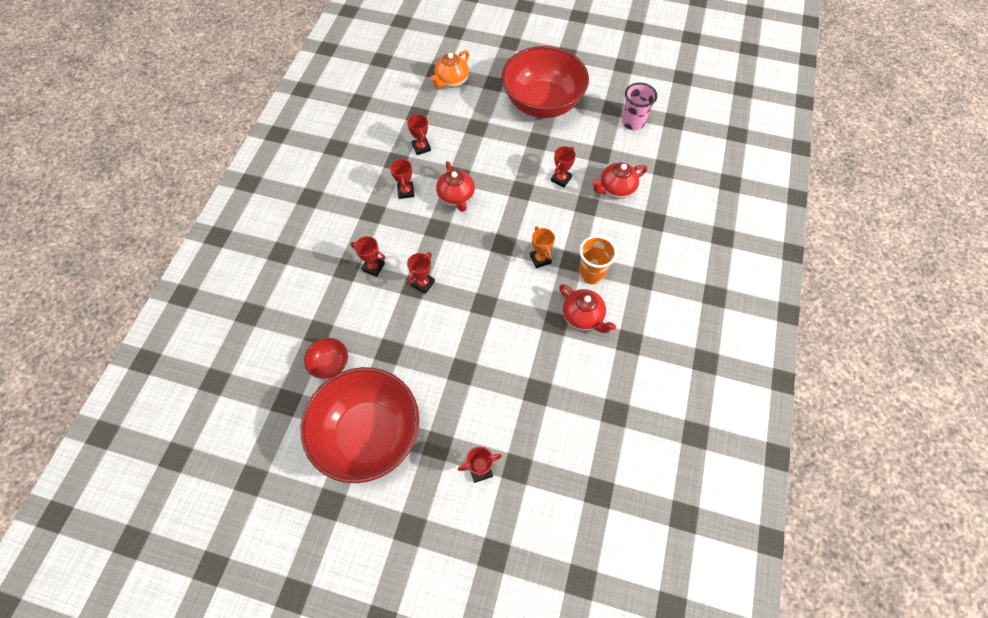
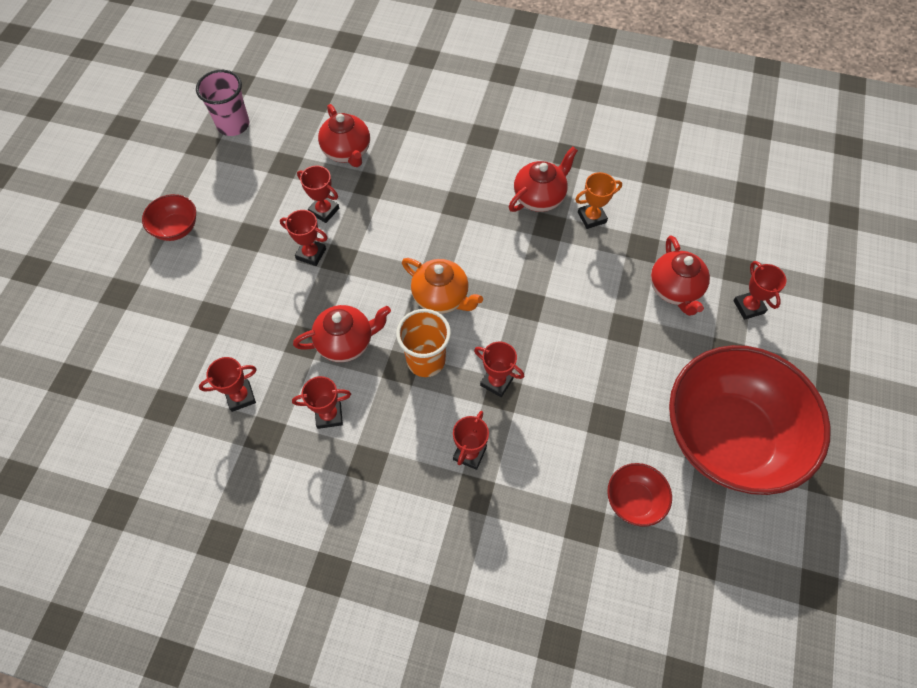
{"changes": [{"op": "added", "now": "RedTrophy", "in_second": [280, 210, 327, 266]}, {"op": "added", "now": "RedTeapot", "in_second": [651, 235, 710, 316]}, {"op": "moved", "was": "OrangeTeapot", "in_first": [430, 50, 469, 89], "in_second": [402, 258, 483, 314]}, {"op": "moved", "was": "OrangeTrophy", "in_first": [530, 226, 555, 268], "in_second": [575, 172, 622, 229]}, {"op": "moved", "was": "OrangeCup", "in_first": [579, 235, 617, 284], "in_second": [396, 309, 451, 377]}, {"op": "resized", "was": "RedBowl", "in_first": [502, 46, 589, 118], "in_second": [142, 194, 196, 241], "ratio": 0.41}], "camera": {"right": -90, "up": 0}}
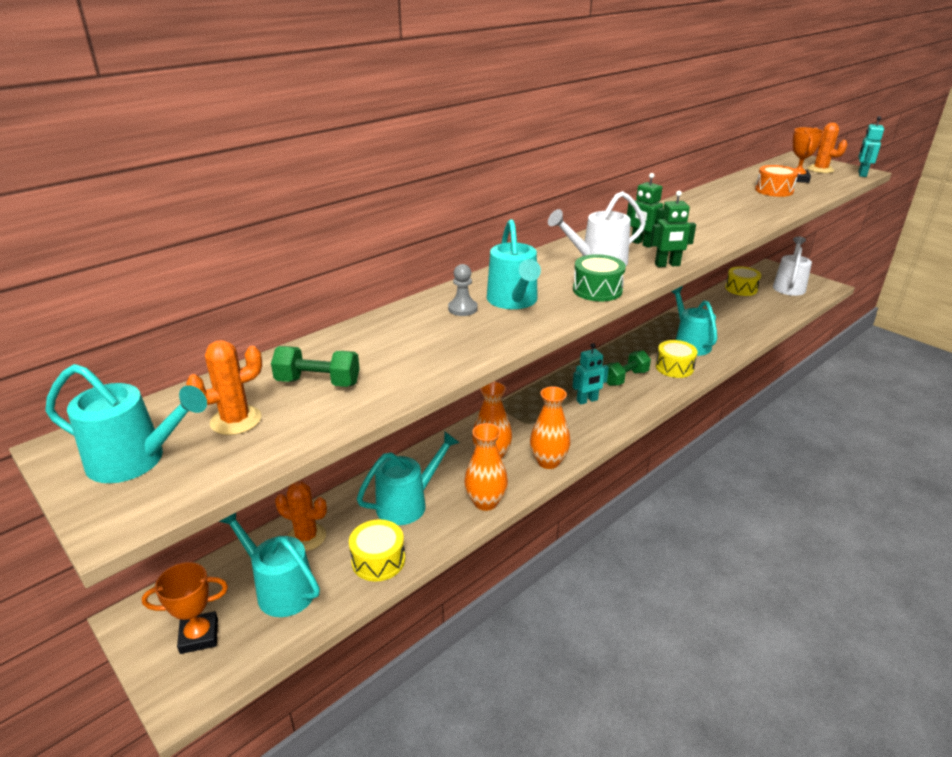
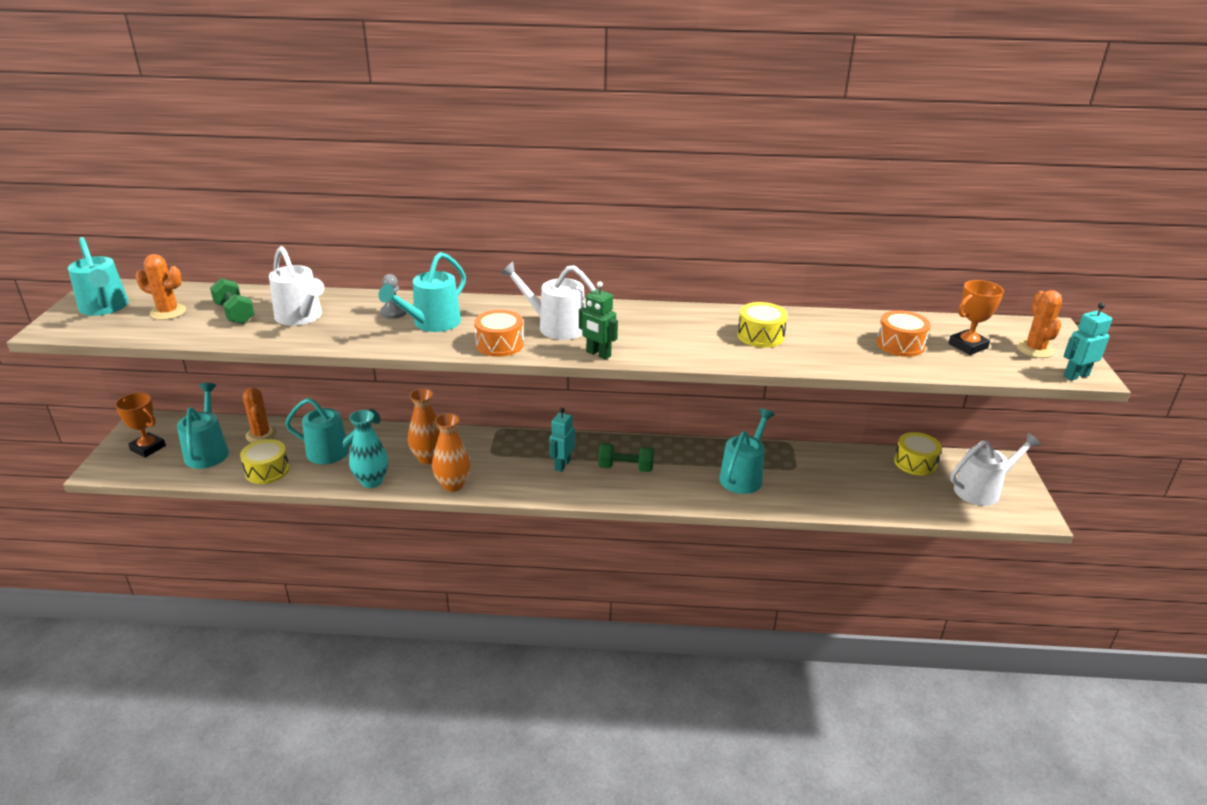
{"changes": [{"op": "removed", "was": "GreenRobot", "in_first": [627, 173, 664, 248]}, {"op": "added", "now": "WhiteWateringCan", "in_second": [269, 246, 325, 326]}, {"op": "moved", "was": "YellowDrum", "in_first": [656, 340, 698, 378], "in_second": [737, 302, 788, 348]}, {"op": "recoloured", "was": "OrangeVase", "now": "TurquoiseVase", "in_first": [464, 423, 508, 511], "in_second": [349, 410, 388, 488]}, {"op": "recoloured", "was": "GreenDrum", "now": "OrangeDrum", "in_first": [573, 254, 626, 301], "in_second": [474, 310, 524, 357]}, {"op": "turned", "was": "TurquoiseRobot", "in_first": [573, 343, 609, 405], "in_second": [550, 408, 575, 472], "clockwise": 90}], "camera": {"right": 45, "up": 0}}
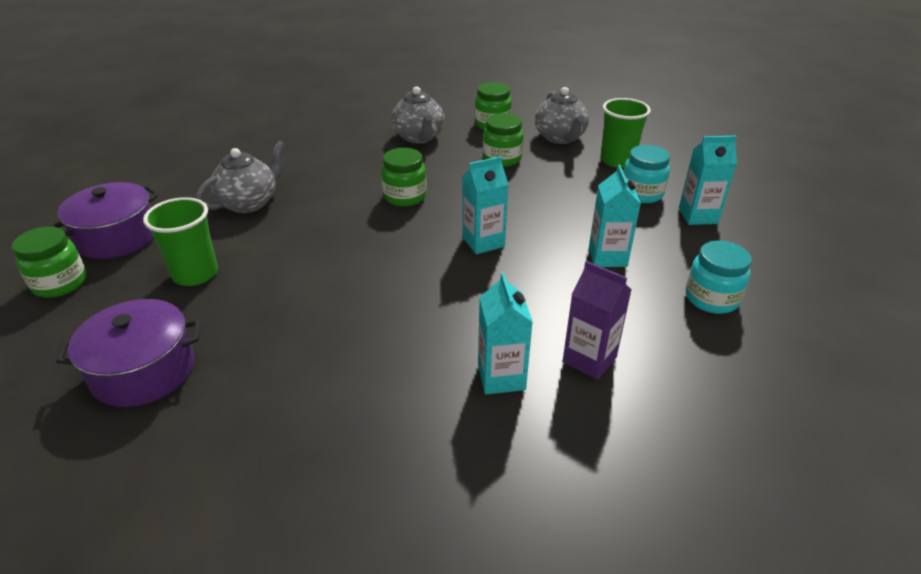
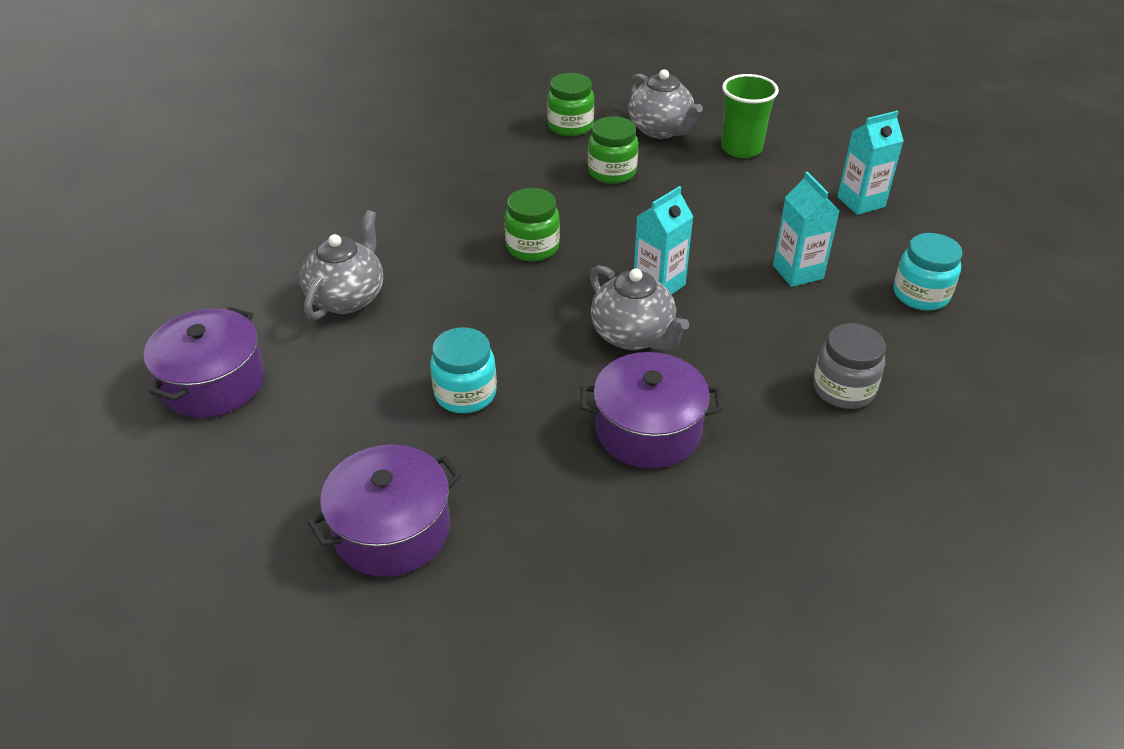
{"changes": [{"op": "removed", "was": "GreenJar", "in_first": [12, 227, 87, 298]}, {"op": "removed", "was": "GreenCup", "in_first": [143, 197, 218, 286]}, {"op": "removed", "was": "TurquoiseCarton", "in_first": [478, 272, 533, 395]}, {"op": "added", "now": "PurplePot", "in_second": [581, 352, 723, 468]}, {"op": "moved", "was": "GreyTeapot", "in_first": [391, 86, 445, 143], "in_second": [590, 265, 689, 350]}, {"op": "moved", "was": "TurquoiseJar", "in_first": [623, 145, 670, 203], "in_second": [430, 328, 497, 413]}, {"op": "replaced", "was": "PurpleCarton", "now": "GreyJar", "in_first": [563, 261, 631, 380], "in_second": [813, 323, 886, 409]}], "camera": {"right": -20, "up": 5}}
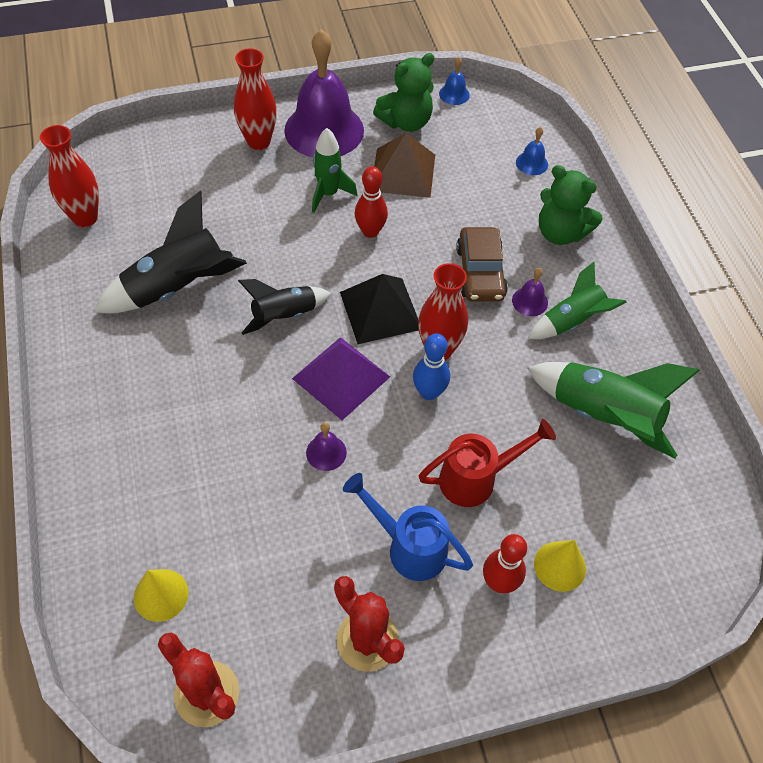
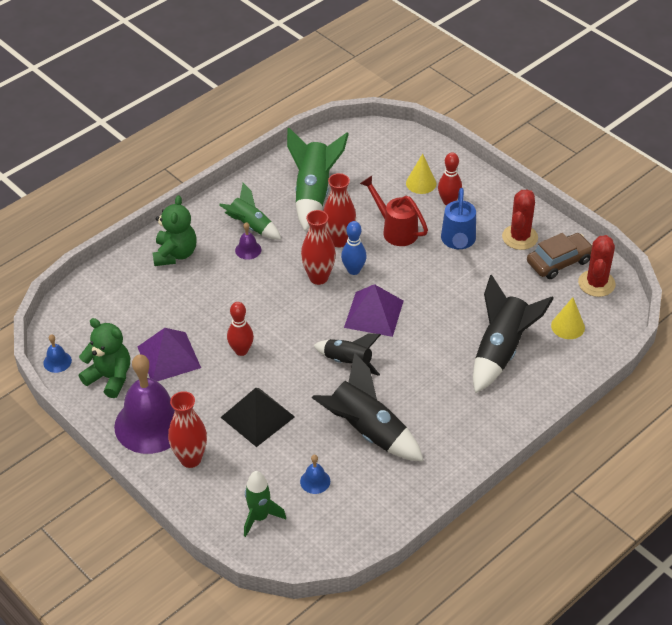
{"changes": [{"op": "removed", "was": "PurpleBell", "in_first": [306, 422, 347, 471]}, {"op": "added", "now": "BlackRocket", "in_second": [473, 274, 554, 393]}, {"op": "moved", "was": "RedVase", "in_first": [40, 125, 99, 227], "in_second": [323, 173, 356, 248]}, {"op": "moved", "was": "GreenRocket", "in_first": [312, 128, 357, 213], "in_second": [244, 471, 286, 537]}, {"op": "moved", "was": "BlackPyramid", "in_first": [340, 274, 419, 344], "in_second": [221, 388, 295, 447]}, {"op": "moved", "was": "BrownCar", "in_first": [456, 227, 508, 301], "in_second": [527, 233, 592, 279]}, {"op": "moved", "was": "BlueBell", "in_first": [516, 127, 548, 175], "in_second": [300, 455, 330, 494]}, {"op": "recoloured", "was": "BrownPyramid", "now": "PurplePyramid", "in_first": [374, 133, 435, 198], "in_second": [138, 328, 201, 381]}], "camera": {"right": -115, "up": -10}}
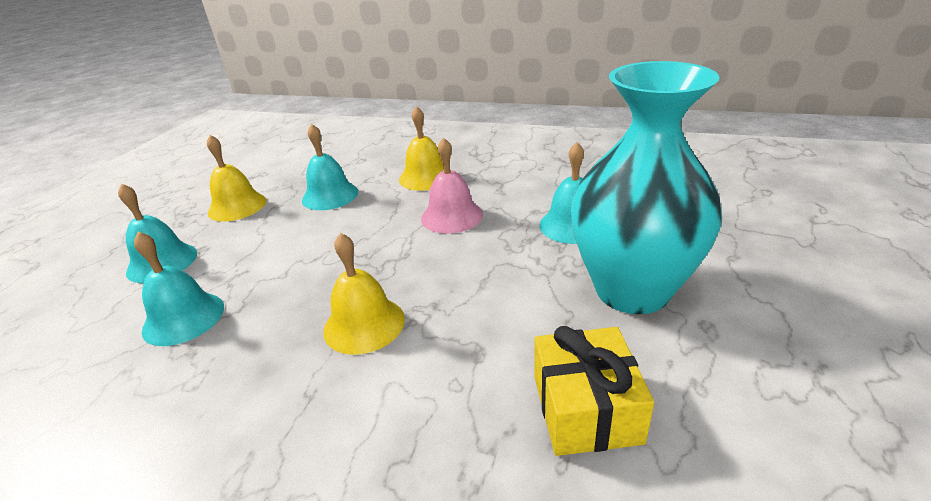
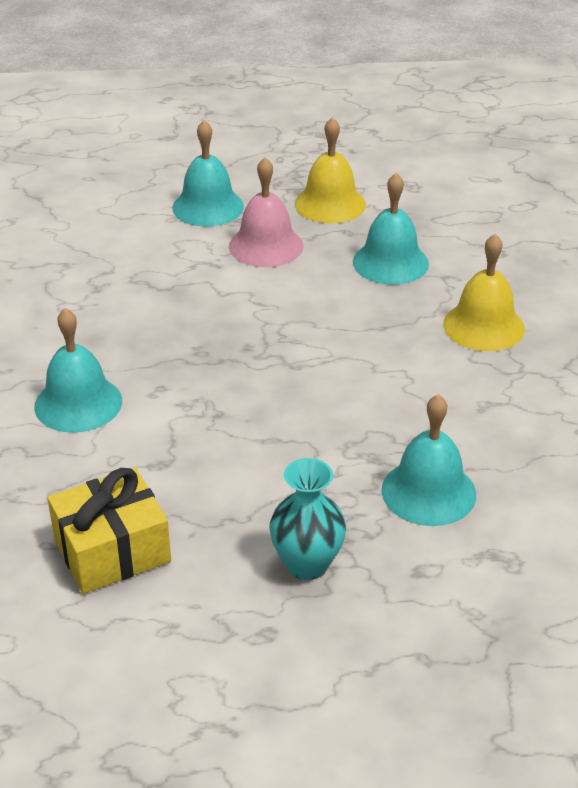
{"changes": [{"op": "removed", "was": "YellowBell", "in_first": [323, 233, 405, 355]}, {"op": "moved", "was": "TurquoiseBell", "in_first": [134, 232, 224, 346], "in_second": [34, 308, 122, 433]}, {"op": "moved", "was": "PinkBell", "in_first": [421, 137, 483, 234], "in_second": [229, 157, 304, 267]}, {"op": "resized", "was": "TurquoiseVase", "in_first": [571, 61, 722, 314], "in_second": [269, 458, 346, 580], "ratio": 0.46}], "camera": {"right": 65, "up": 5}}
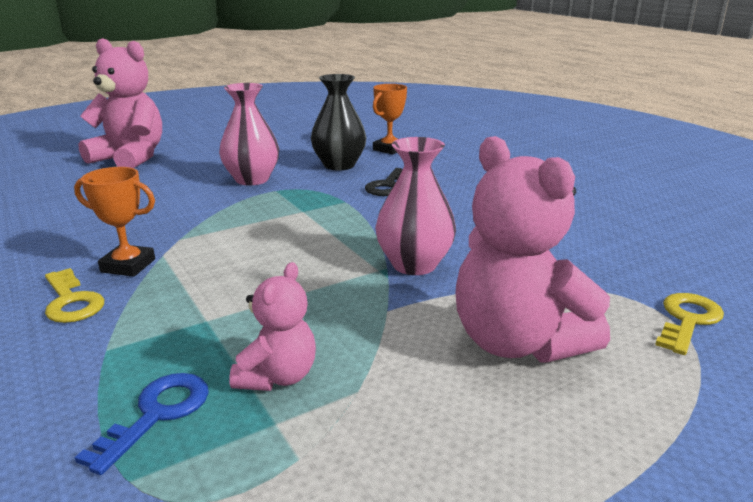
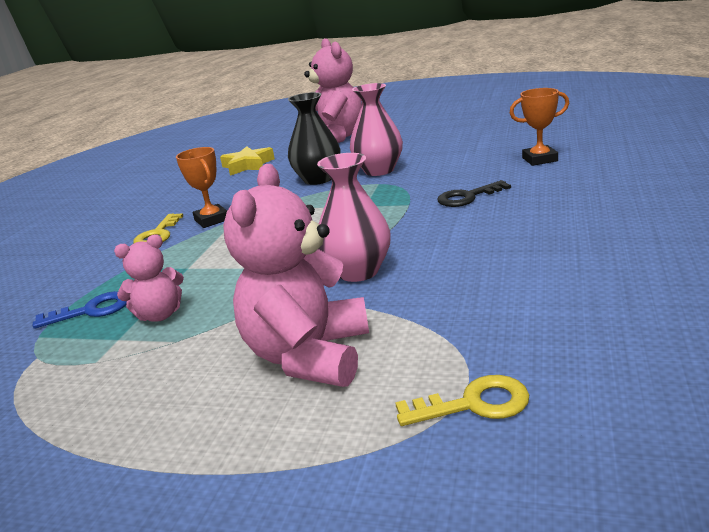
{"changes": [{"op": "added", "now": "YellowStar", "in_second": [220, 146, 275, 176]}, {"op": "moved", "was": "BlackVase", "in_first": [311, 74, 367, 171], "in_second": [288, 92, 340, 185]}], "camera": {"right": 50, "up": 0}}
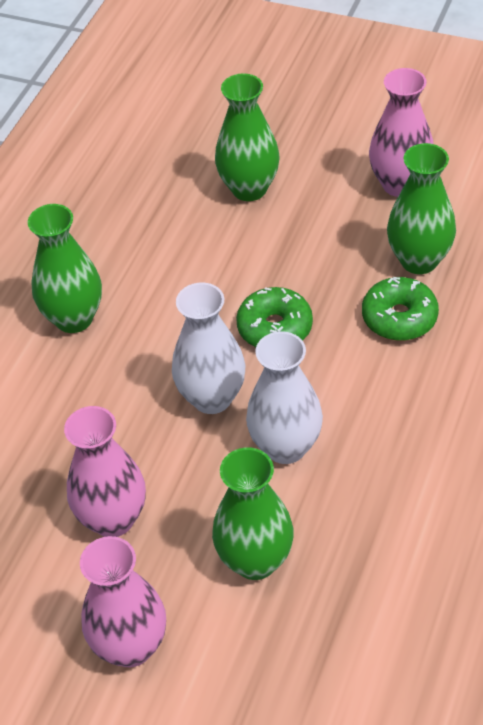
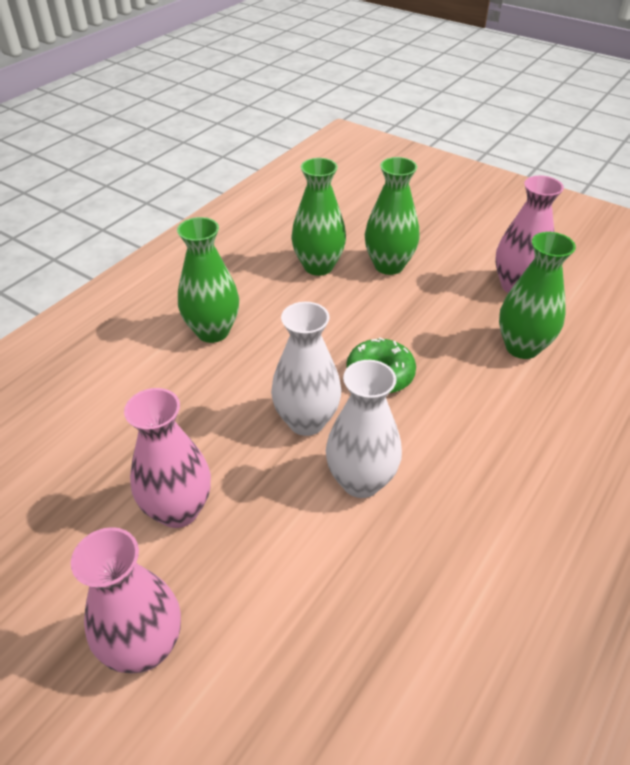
{"changes": [{"op": "removed", "was": "GreenDonut", "in_first": [362, 277, 439, 341]}, {"op": "moved", "was": "GreenVase", "in_first": [212, 447, 294, 580], "in_second": [291, 158, 346, 276]}], "camera": {"right": 10, "up": -5}}
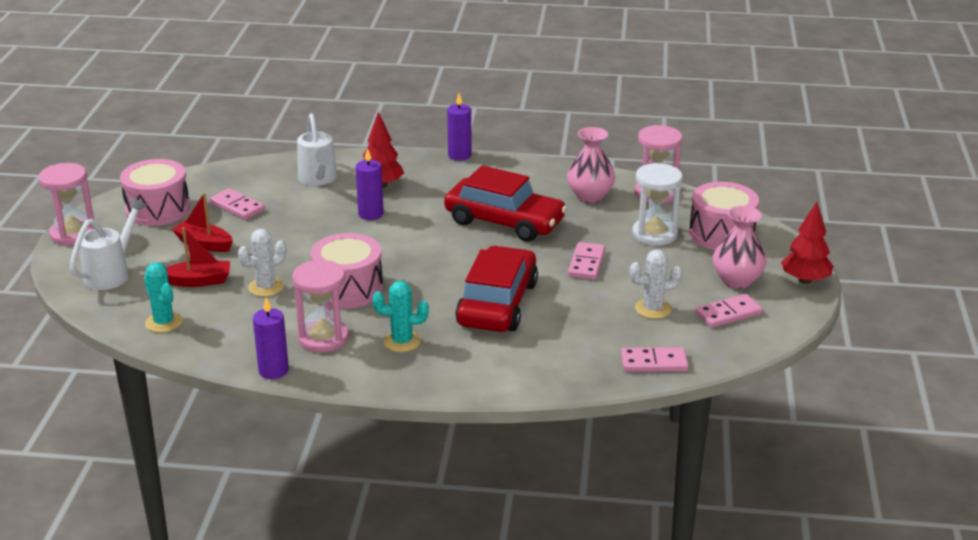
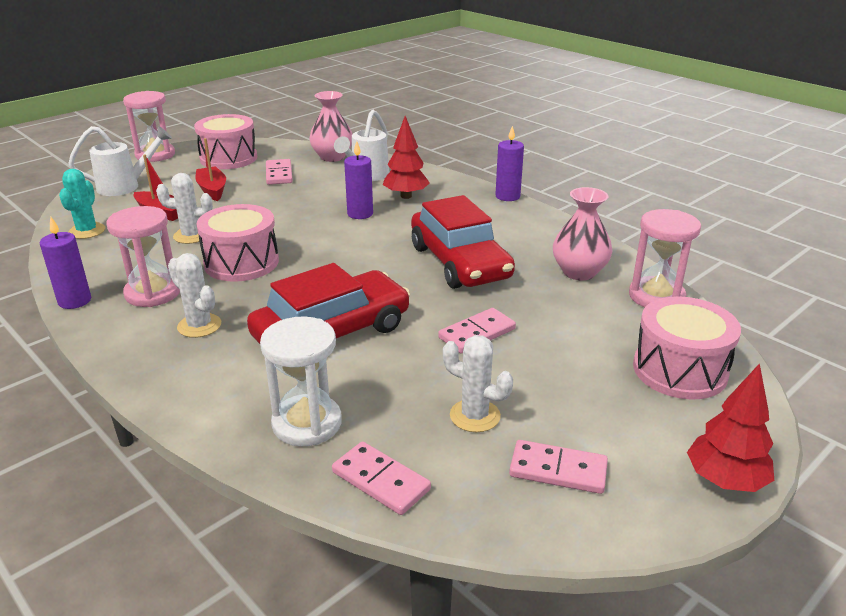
{"changes": [{"op": "moved", "was": "WhiteHourglass", "in_first": [632, 163, 683, 246], "in_second": [260, 316, 342, 446]}, {"op": "moved", "was": "PinkVase", "in_first": [713, 206, 767, 289], "in_second": [309, 91, 352, 162]}, {"op": "recoloured", "was": "TurquoiseCactus", "now": "WhiteCactus", "in_first": [372, 281, 429, 352], "in_second": [168, 253, 221, 338]}], "camera": {"right": 40, "up": 0}}
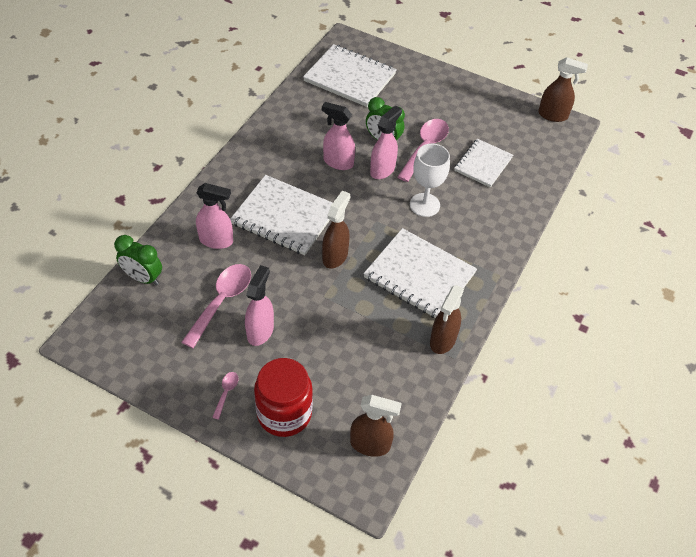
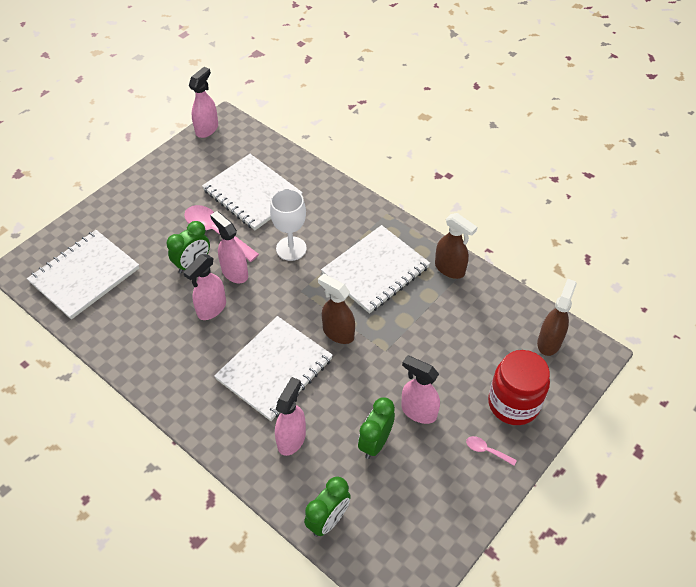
{"changes": [{"op": "replaced", "was": "PinkSpoon", "now": "GreenClock", "in_first": [181, 264, 251, 348], "in_second": [358, 397, 395, 459]}, {"op": "recoloured", "was": "BrownSprayBottle", "now": "PinkSprayBottle", "in_first": [538, 57, 588, 122], "in_second": [189, 67, 218, 138]}, {"op": "resized", "was": "WhiteNotebook", "in_first": [454, 139, 513, 187], "in_second": [202, 154, 303, 230], "ratio": 1.58}], "camera": {"right": -75, "up": 0}}
